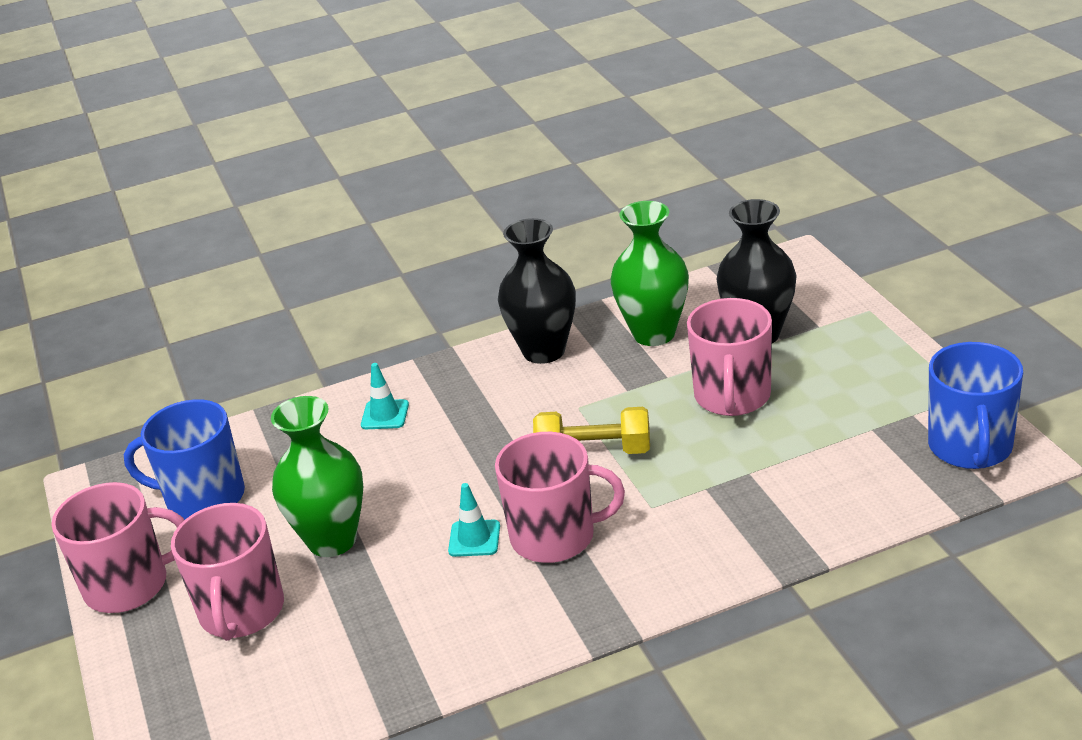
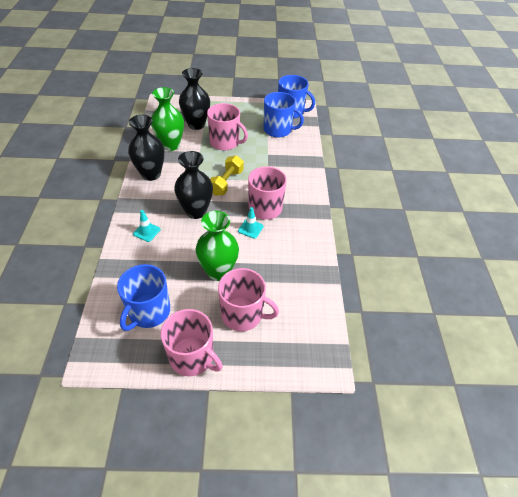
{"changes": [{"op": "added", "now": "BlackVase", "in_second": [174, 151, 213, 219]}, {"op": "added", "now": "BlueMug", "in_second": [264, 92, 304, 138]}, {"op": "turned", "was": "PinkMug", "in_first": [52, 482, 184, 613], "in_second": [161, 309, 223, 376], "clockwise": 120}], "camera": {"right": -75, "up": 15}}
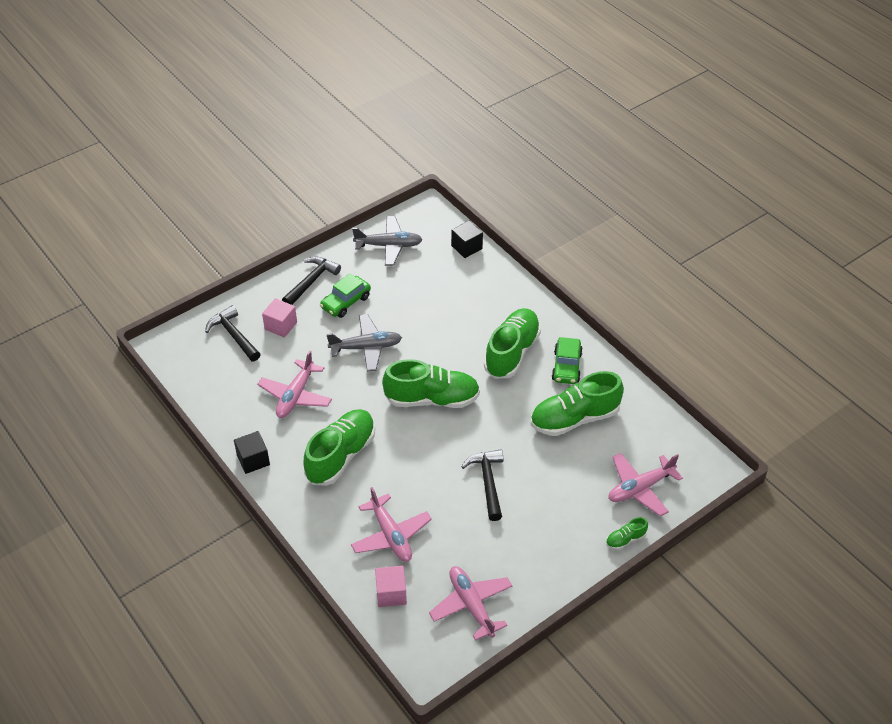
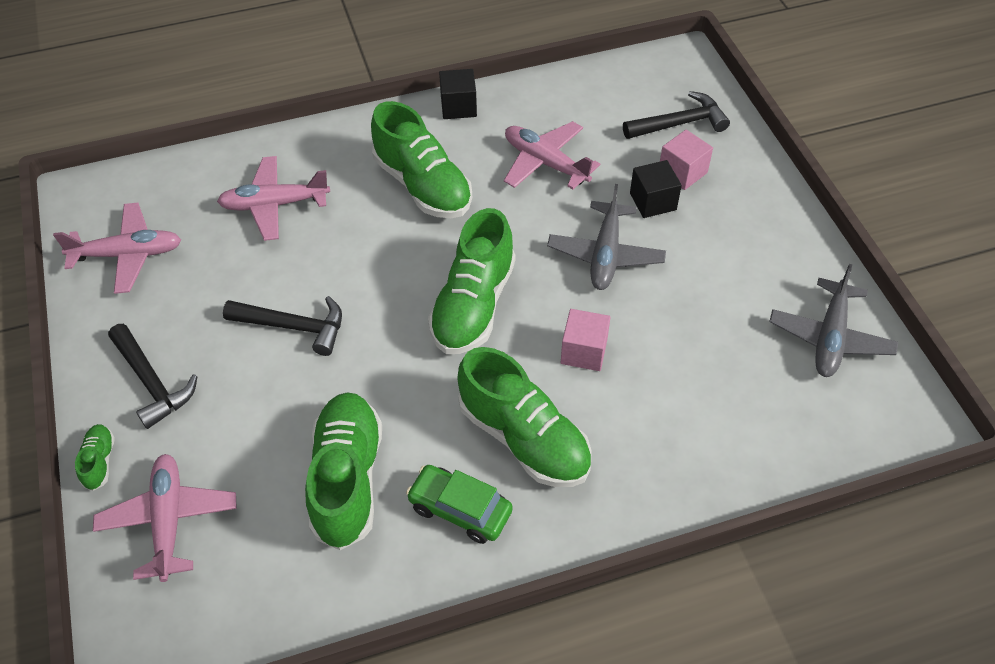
{"changes": [{"op": "removed", "was": "GreenCar", "in_first": [320, 273, 371, 318]}, {"op": "moved", "was": "BlackHammer", "in_first": [282, 256, 341, 305], "in_second": [108, 324, 198, 429]}, {"op": "moved", "was": "PinkCube", "in_first": [375, 566, 407, 607], "in_second": [561, 309, 611, 371]}, {"op": "moved", "was": "BlackCube", "in_first": [451, 221, 483, 258], "in_second": [630, 160, 682, 218]}], "camera": {"right": 110, "up": 5}}
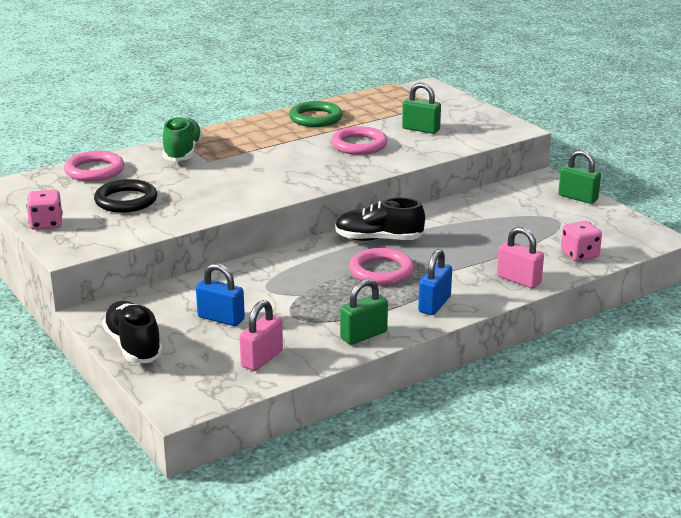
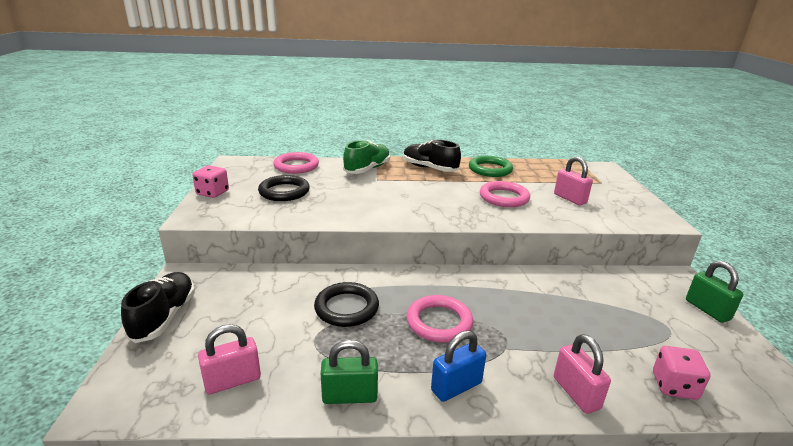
{"changes": [{"op": "removed", "was": "BluePadlock", "in_first": [196, 263, 245, 326]}, {"op": "added", "now": "BlackRing", "in_second": [314, 282, 379, 327]}, {"op": "moved", "was": "BlackShoe", "in_first": [335, 197, 425, 241], "in_second": [403, 140, 461, 172]}, {"op": "recoloured", "was": "GreenPadlock", "now": "PinkPadlock", "in_first": [402, 82, 441, 134], "in_second": [554, 156, 593, 205]}], "camera": {"right": 30, "up": 0}}
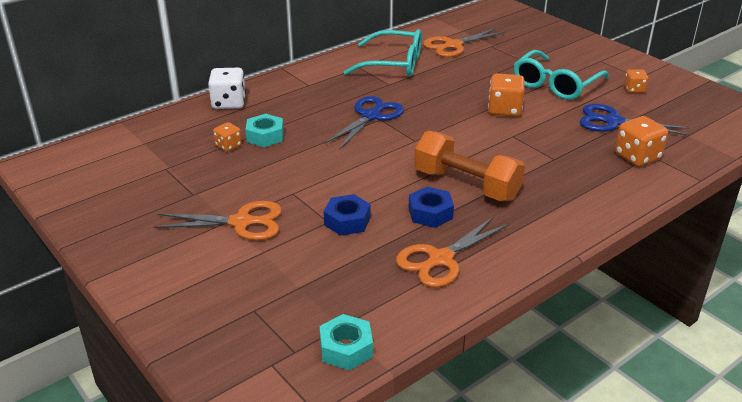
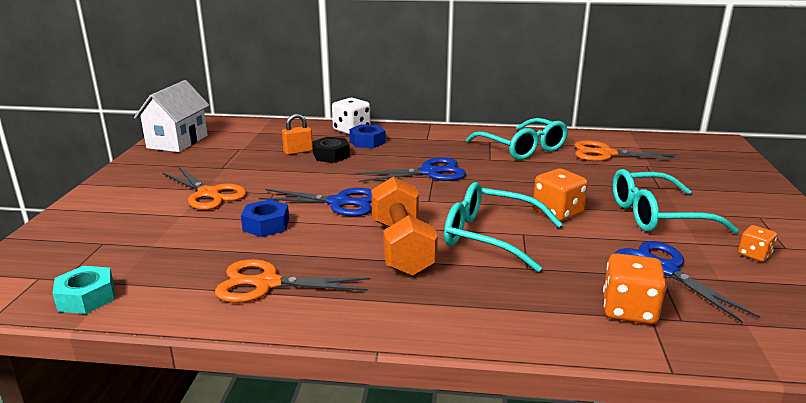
{"changes": [{"op": "added", "now": "WhiteHouse", "in_second": [134, 80, 210, 152]}, {"op": "added", "now": "BlueScissors", "in_second": [259, 188, 372, 216]}, {"op": "added", "now": "TurquoiseGlasses", "in_second": [444, 182, 562, 272]}, {"op": "moved", "was": "BlueNut", "in_first": [409, 187, 454, 228], "in_second": [349, 124, 386, 148]}, {"op": "replaced", "was": "OrangeDice", "now": "OrangePadlock", "in_first": [213, 122, 242, 152], "in_second": [282, 113, 313, 155]}, {"op": "recoloured", "was": "TurquoiseNut", "now": "BlackNut", "in_first": [245, 114, 284, 147], "in_second": [313, 137, 350, 163]}], "camera": {"right": 45, "up": -10}}
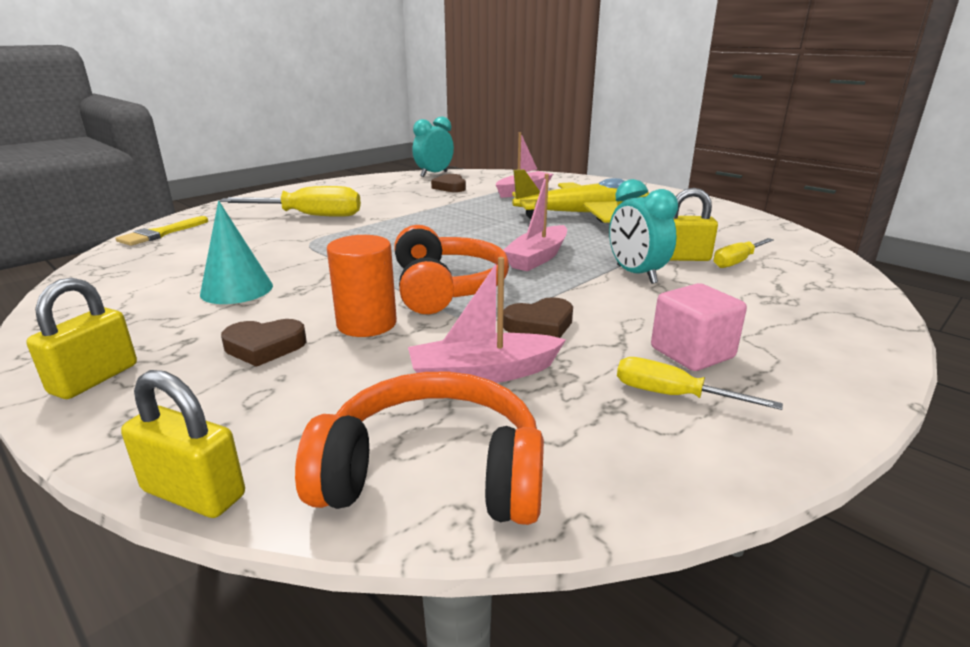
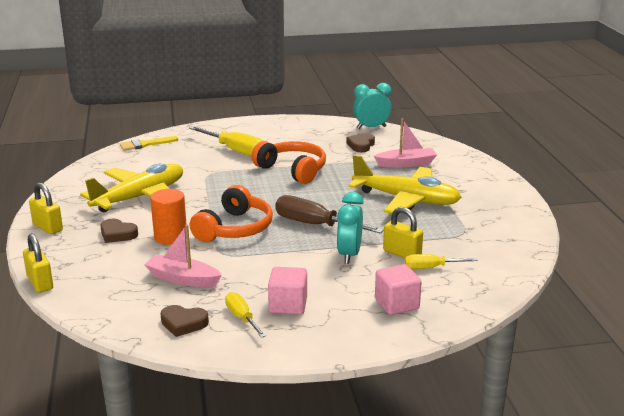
{"changes": [{"op": "added", "now": "PinkCube", "in_second": [375, 264, 422, 315]}, {"op": "moved", "was": "OrangeHeadphones", "in_first": [295, 372, 544, 525], "in_second": [252, 141, 326, 184]}, {"op": "moved", "was": "BrownHeart", "in_first": [503, 297, 573, 338], "in_second": [161, 305, 209, 337]}, {"op": "replaced", "was": "TurquoiseCone", "now": "YellowPlane", "in_first": [200, 201, 273, 304], "in_second": [80, 164, 183, 212]}, {"op": "replaced", "was": "PinkBoat", "now": "BrownScrewdriver", "in_first": [503, 174, 567, 271], "in_second": [275, 195, 384, 234]}, {"op": "turned", "was": "YellowPadlock", "in_first": [26, 278, 137, 399], "in_second": [29, 182, 63, 234], "clockwise": 75}], "camera": {"right": 35, "up": 0}}
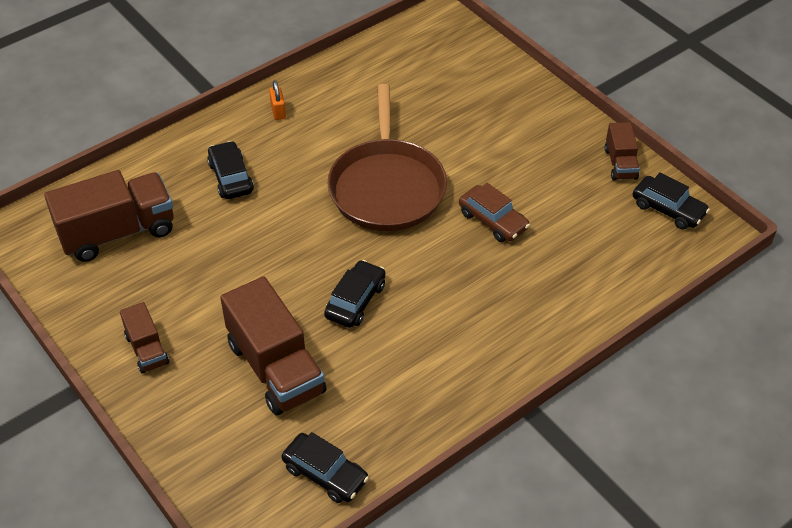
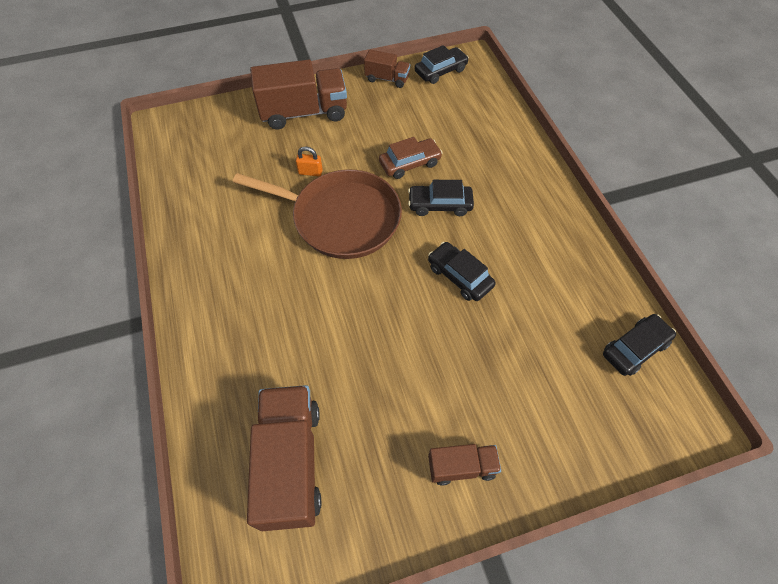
{"changes": [{"op": "moved", "was": "BlackCar", "in_first": [207, 141, 254, 199], "in_second": [408, 180, 474, 216]}, {"op": "moved", "was": "BrownTruck", "in_first": [220, 276, 326, 416], "in_second": [250, 60, 347, 129]}, {"op": "moved", "was": "OrangePadlock", "in_first": [269, 80, 286, 120], "in_second": [296, 147, 323, 176]}], "camera": {"right": -70, "up": 10}}
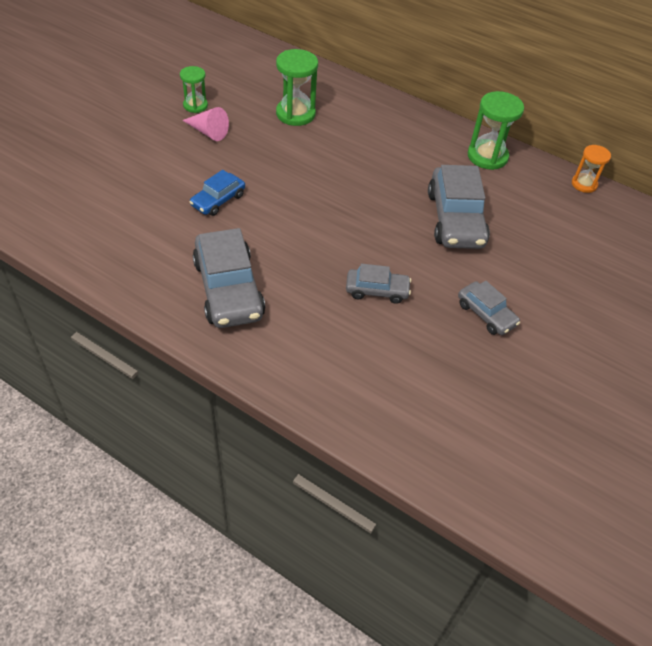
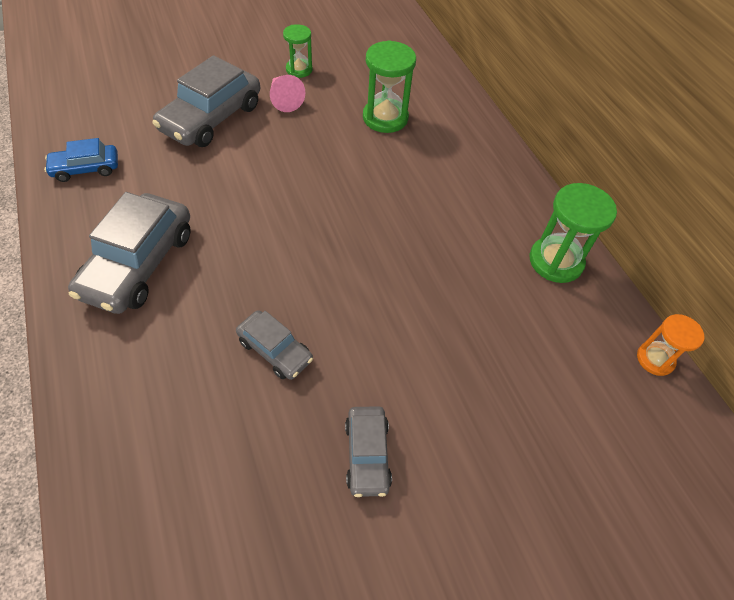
{"changes": [{"op": "moved", "was": "BlueCar", "in_first": [189, 170, 245, 216], "in_second": [44, 138, 118, 182]}, {"op": "moved", "was": "GreyCar", "in_first": [428, 165, 490, 249], "in_second": [152, 55, 260, 147]}], "camera": {"right": 35, "up": 5}}
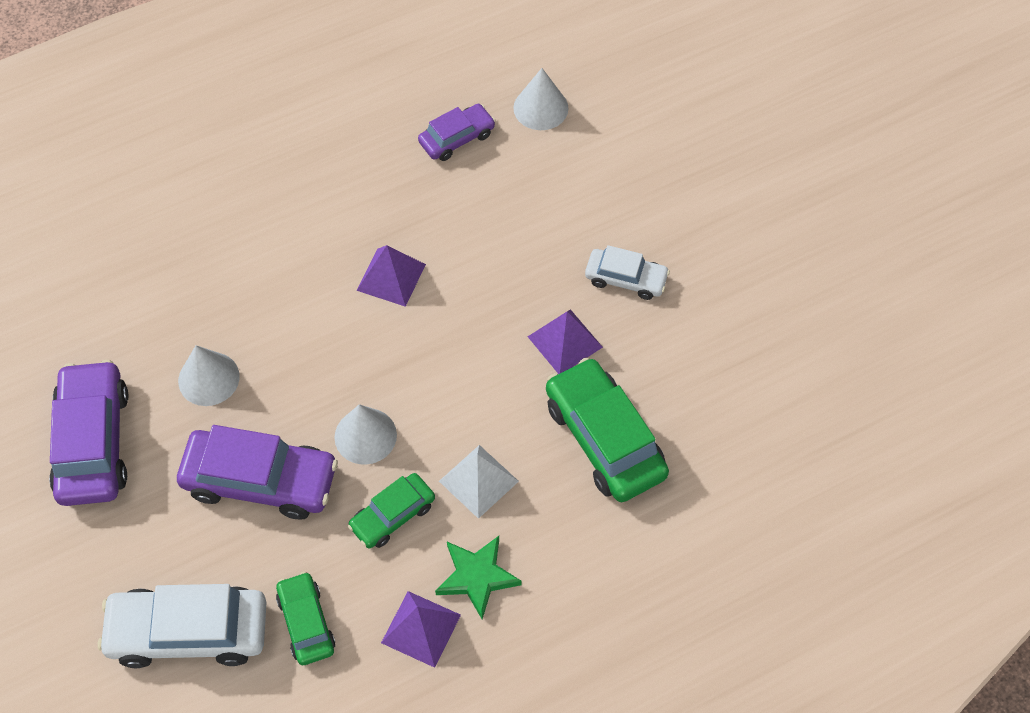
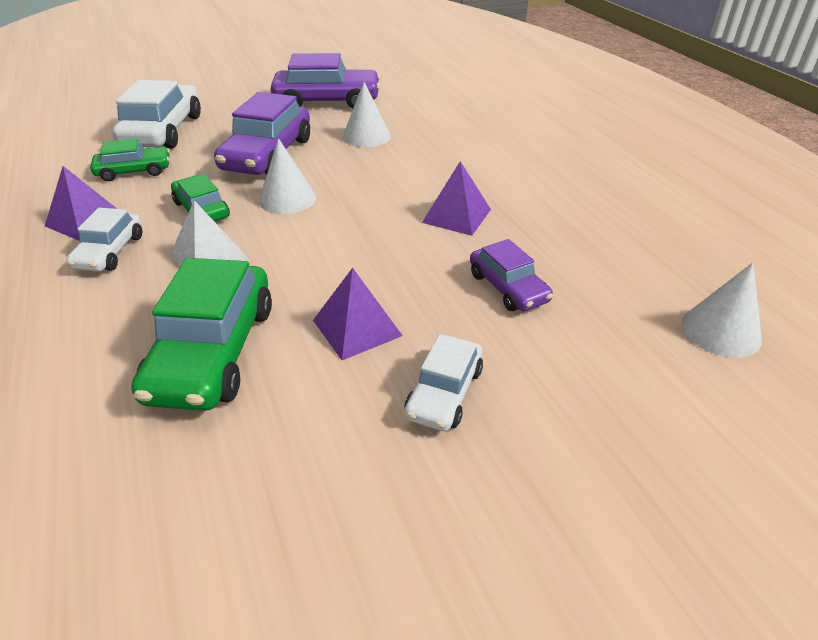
{"changes": [{"op": "moved", "was": "PurpleCar", "in_first": [418, 104, 496, 161], "in_second": [470, 239, 553, 311]}, {"op": "replaced", "was": "GreenStar", "now": "WhiteCar", "in_first": [435, 536, 522, 620], "in_second": [66, 208, 142, 272]}, {"op": "turned", "was": "GreenCar", "in_first": [546, 357, 669, 502], "in_second": [131, 258, 272, 411], "clockwise": 120}], "camera": {"right": 95, "up": -20}}
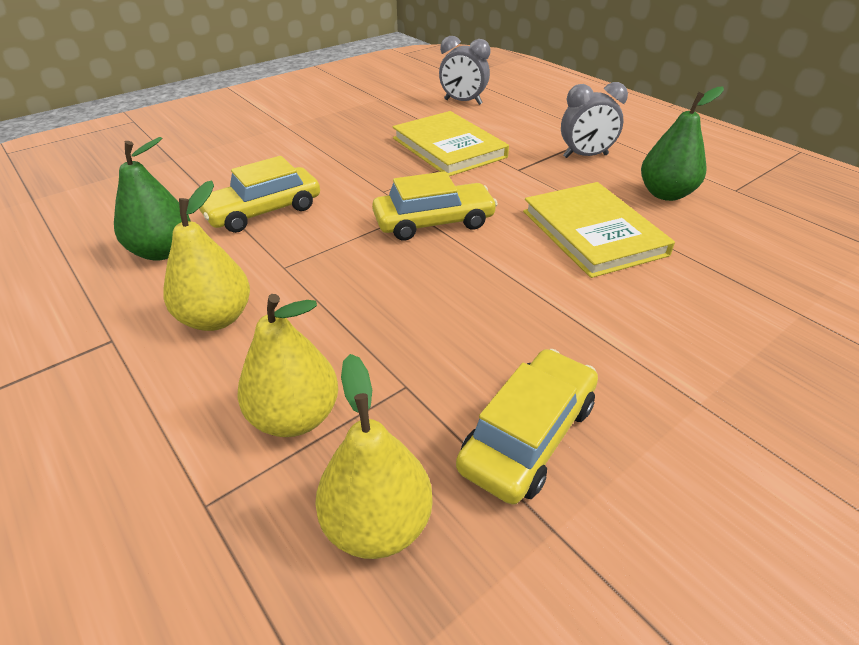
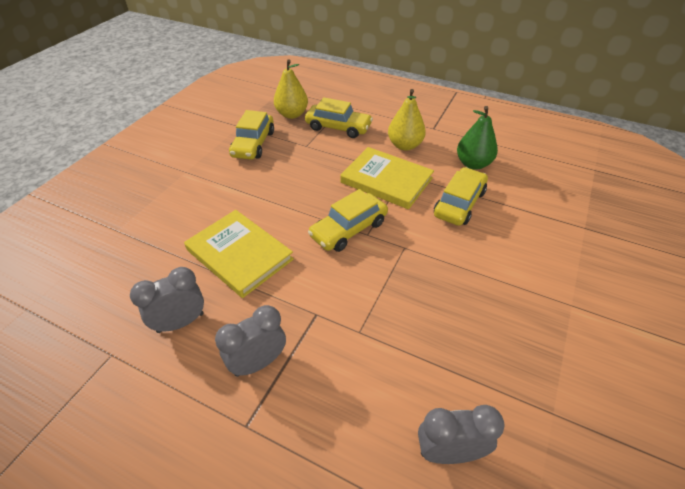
{"changes": [{"op": "moved", "was": "YellowBook", "in_first": [393, 111, 509, 176], "in_second": [340, 147, 434, 209]}, {"op": "replaced", "was": "YellowPear", "now": "YellowCar", "in_first": [237, 294, 338, 437], "in_second": [305, 97, 373, 138]}, {"op": "replaced", "was": "GreenPear", "now": "GreyClock", "in_first": [641, 86, 724, 201], "in_second": [130, 267, 204, 333]}], "camera": {"right": 155, "up": 5}}
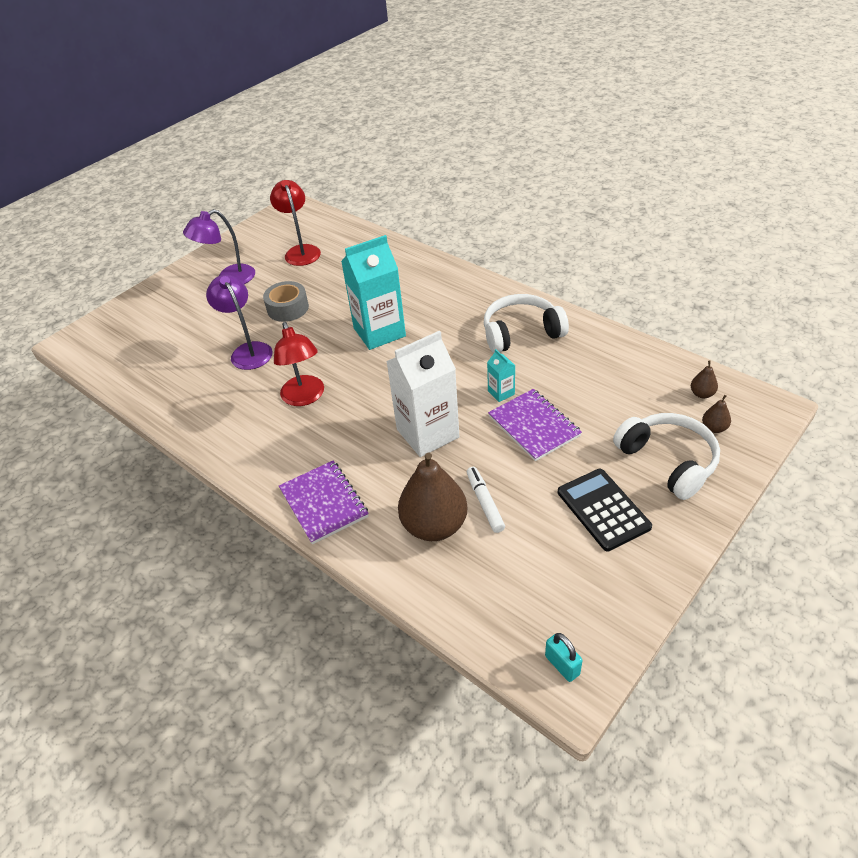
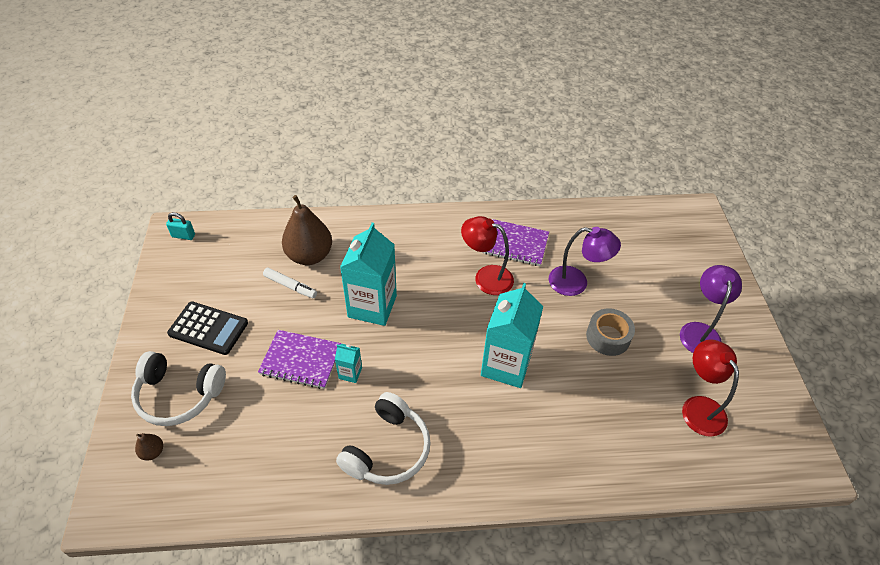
{"changes": [{"op": "removed", "was": "BrownPear", "in_first": [691, 361, 718, 398]}, {"op": "moved", "was": "PurpleNotebook", "in_first": [279, 461, 369, 544], "in_second": [482, 219, 549, 266]}, {"op": "recoloured", "was": "WhiteCarton", "now": "TurquoiseCarton", "in_first": [386, 331, 460, 457], "in_second": [340, 223, 397, 326]}, {"op": "turned", "was": "RedLamp", "in_first": [270, 180, 321, 266], "in_second": [682, 339, 739, 437], "clockwise": -135}], "camera": {"right": 130, "up": 5}}
